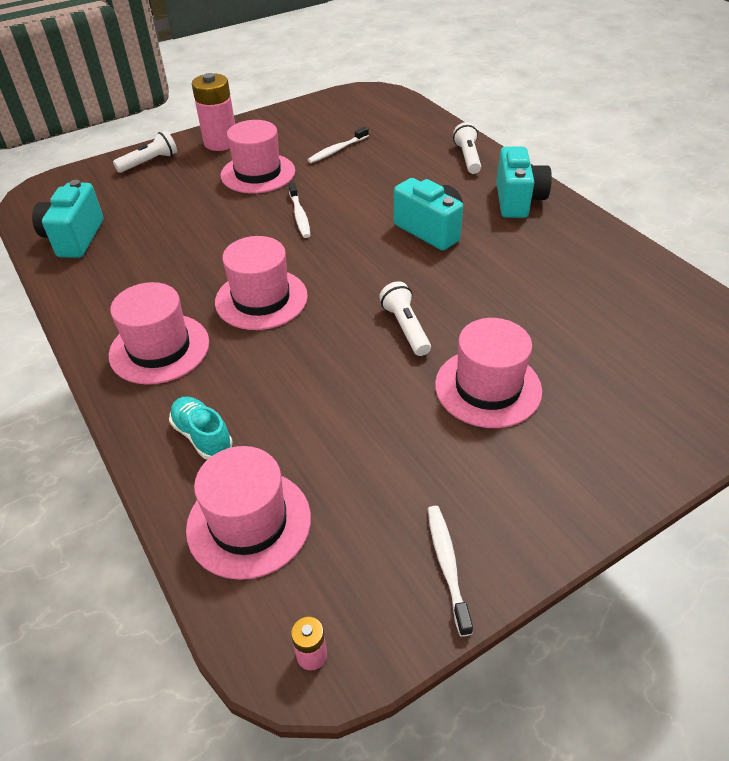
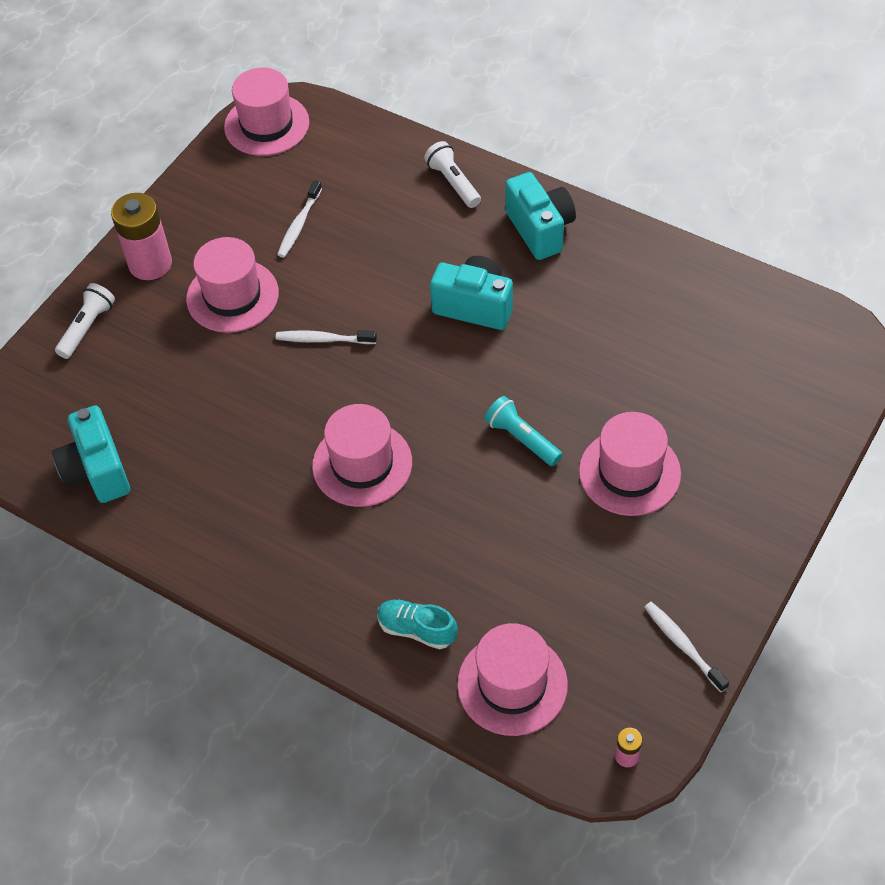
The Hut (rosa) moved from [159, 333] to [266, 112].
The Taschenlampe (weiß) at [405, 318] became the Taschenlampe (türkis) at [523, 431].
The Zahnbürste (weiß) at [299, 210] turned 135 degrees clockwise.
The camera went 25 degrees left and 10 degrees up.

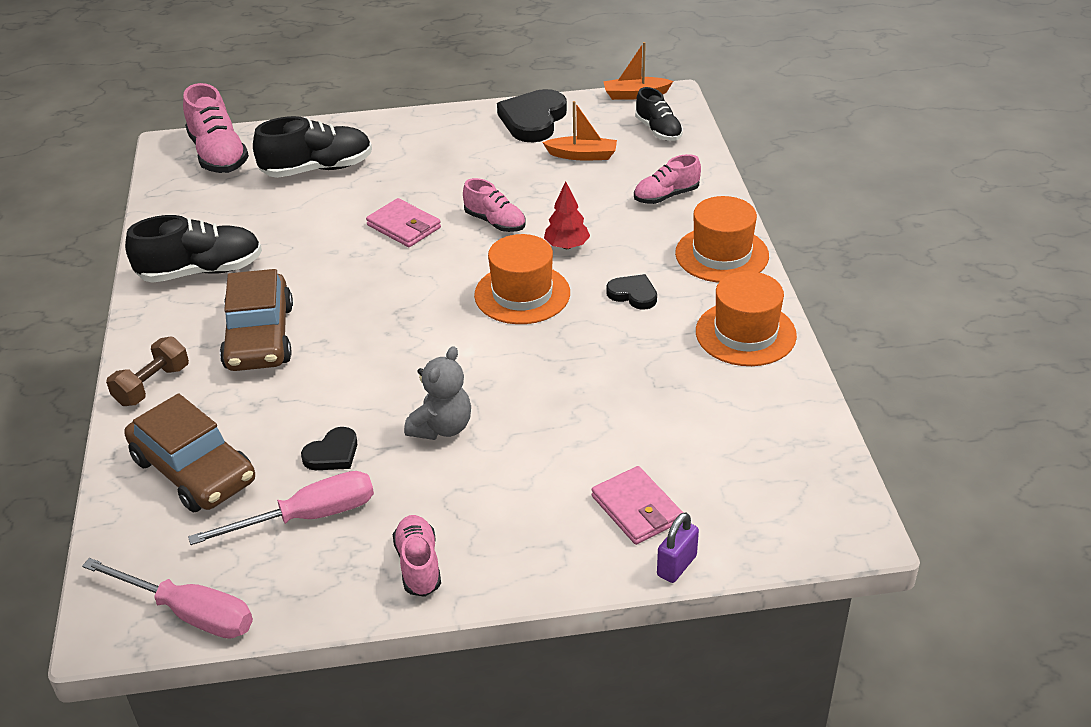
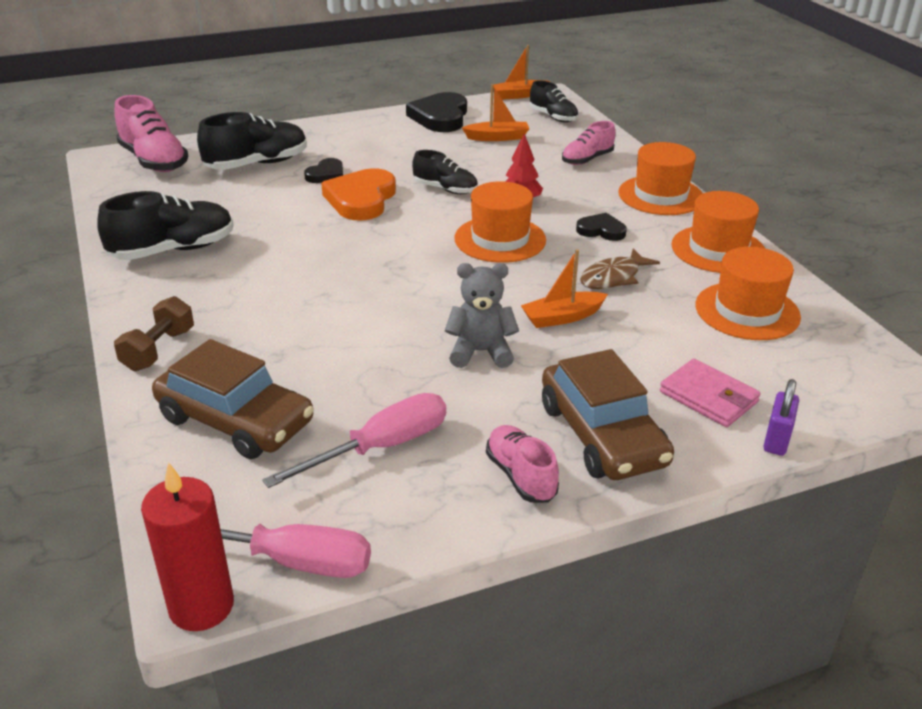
The Kerze (rot) at [187, 546] appeared.
The Boot (orange) at [564, 288] appeared.
The Fisch (braun) at [620, 268] appeared.
The Hut (orange) at [748, 293] appeared.
The Auto (braun) moved from [256, 320] to [608, 414].
The Herz (schwarz) moved from [329, 448] to [323, 170].
The Geldbörse (rosa) at [403, 222] was replaced by the Herz (orange) at [358, 194].
The Schuh (rosa) at [494, 205] became the Schuh (schwarz) at [445, 172].
The Teddybär (grau) at [437, 393] turned 105 degrees counterclockwise.
The camera went 15 degrees left and 5 degrees down.

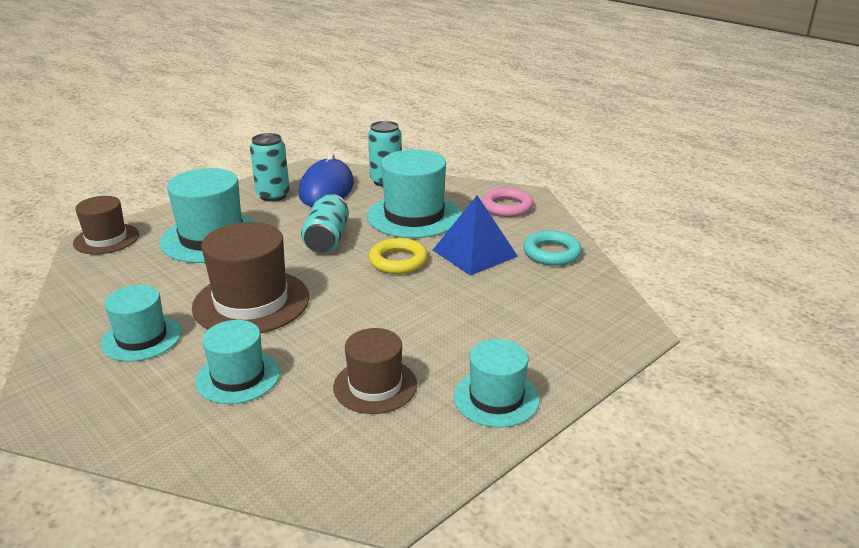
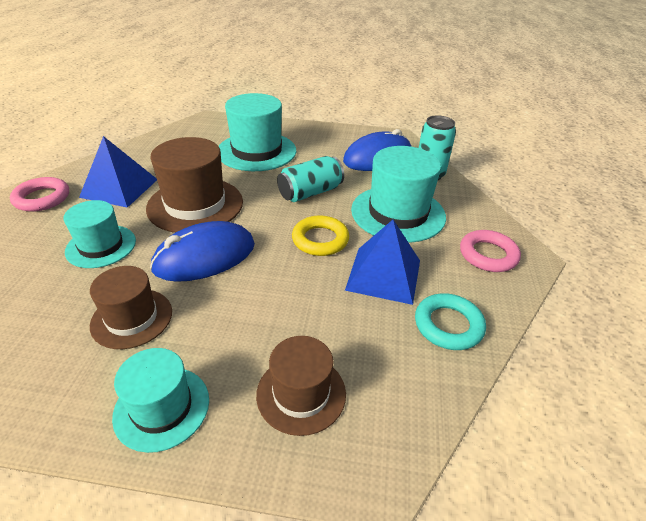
The Dose (türkis) at [270, 167] disappeared.
The Ring (rosa) at [39, 194] appeared.
The Computermaus (blau) at [202, 251] appeared.
The Hut (braun) moved from [106, 225] to [301, 386].
The Hut (türkis) at [141, 323] was replaced by the Pyramide (blau) at [118, 172].
The camera went 50 degrees right and 10 degrees up.

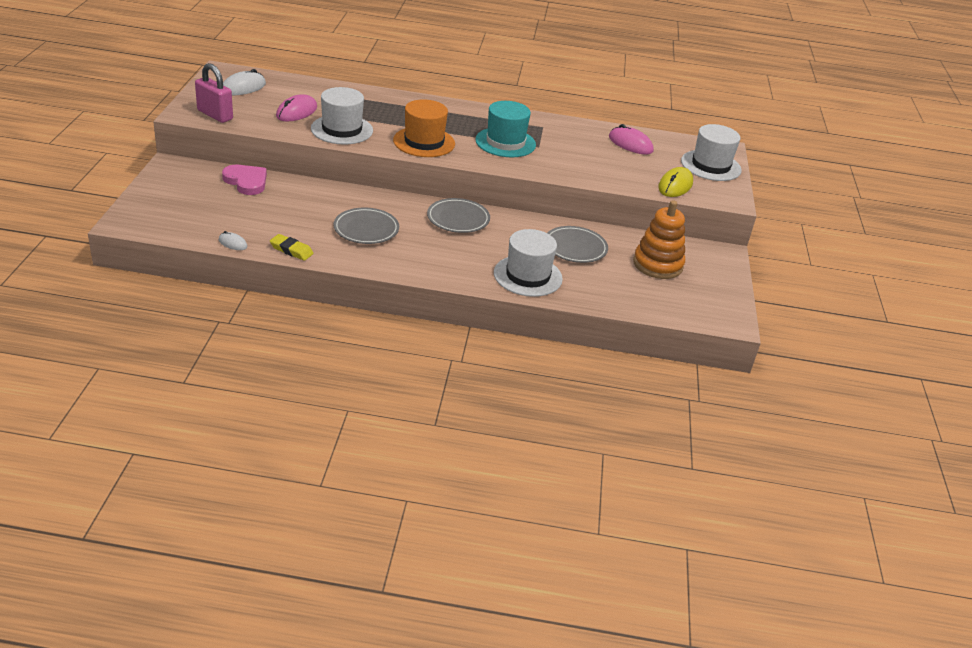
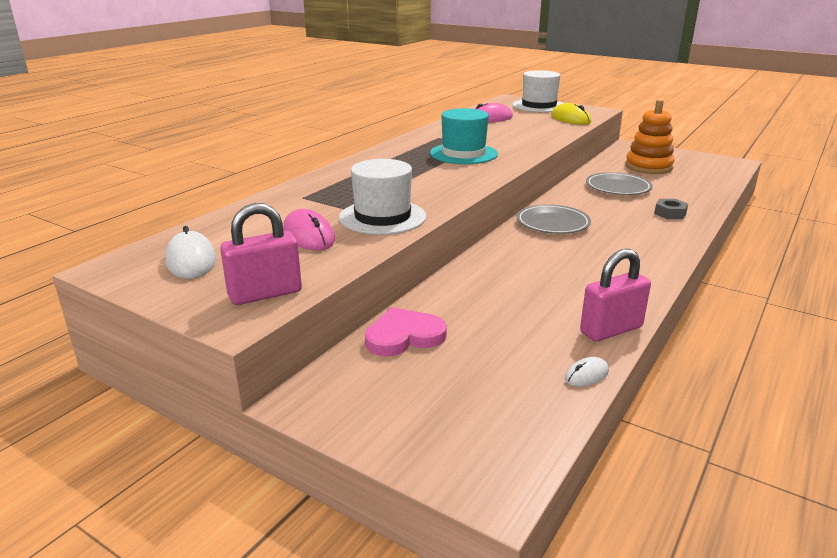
The Teller (grau) at [366, 226] disappeared.
The Hut (orange) at [424, 128] disappeared.
The Radiergummi (gelb) at [292, 247] was replaced by the Vorhängeschloss (rosa) at [615, 295].
The Hut (weiß) at [528, 263] was replaced by the Sechskantmutter (grau) at [671, 209].
The camera went 60 degrees left and 10 degrees down.

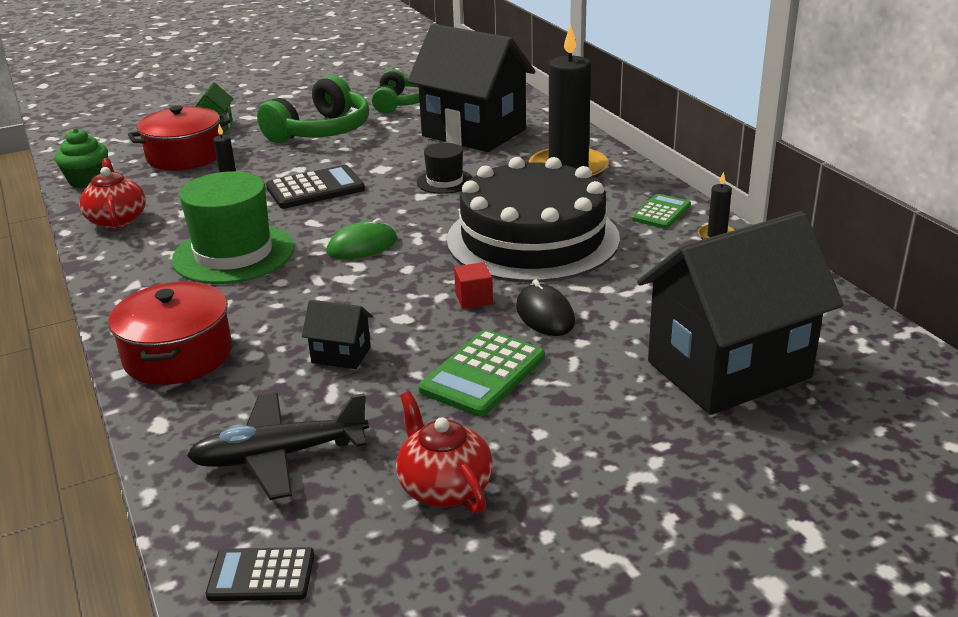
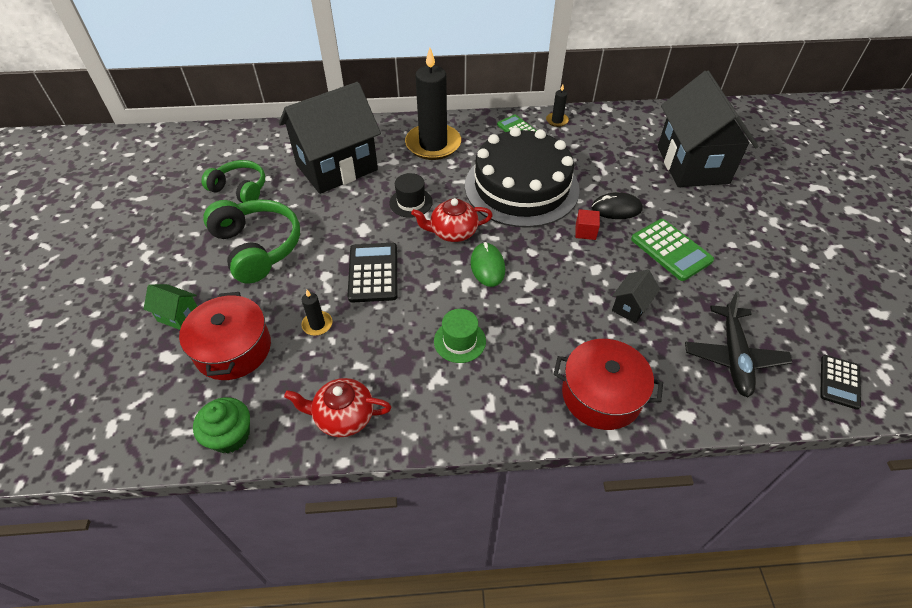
The Teekanne (rot) moved from [444, 452] to [452, 220].
The Hut (grün) at [233, 227] changed to 0.53 times the size.
The camera went 70 degrees left and 20 degrees up.

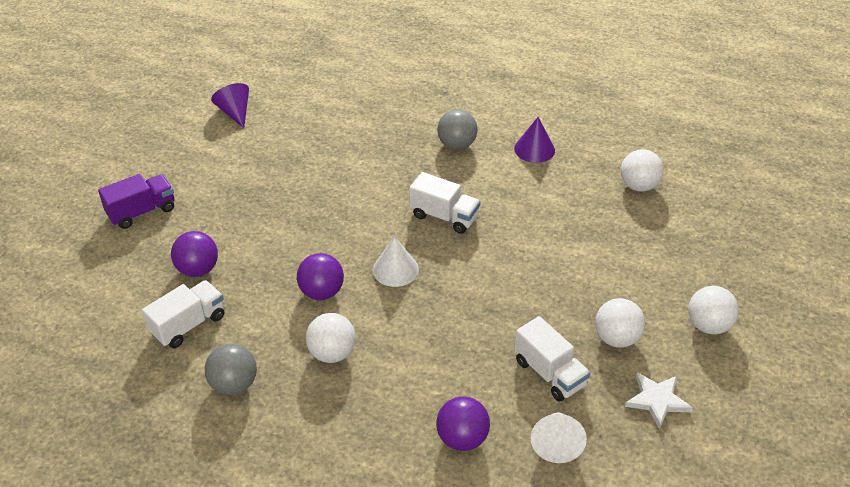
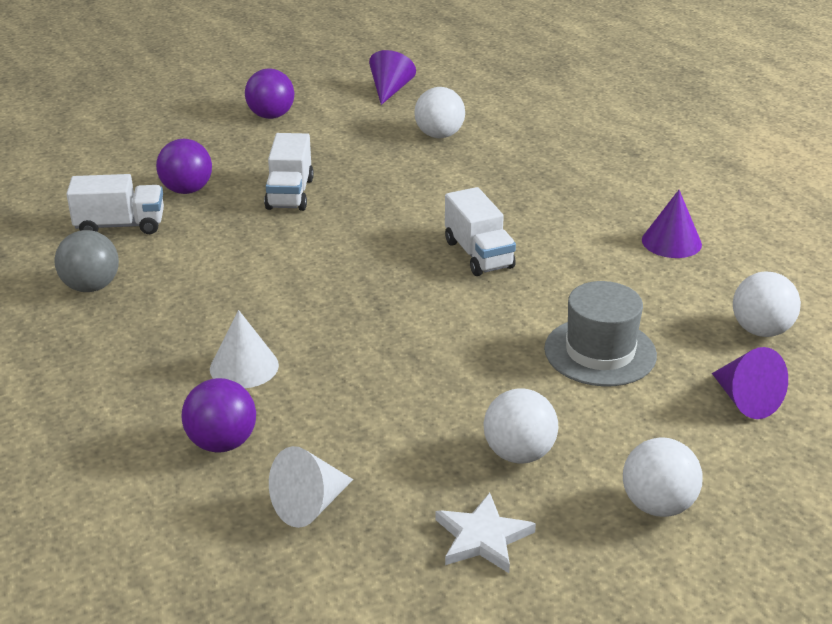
The Lastwagen (lila) at [136, 201] disappeared.
The Ball (grau) at [457, 129] disappeared.
The Hut (grau) at [600, 333] appeared.
The Kegel (lila) at [750, 383] appeared.
The Ball (lila) moved from [320, 276] to [269, 93].
The Ball (weiß) moved from [331, 338] to [439, 112].
The Kegel (weiß) moved from [396, 261] to [244, 349].
The Lastwagen (weiß) moved from [552, 359] to [289, 172].
The camera went 40 degrees right and 10 degrees down.

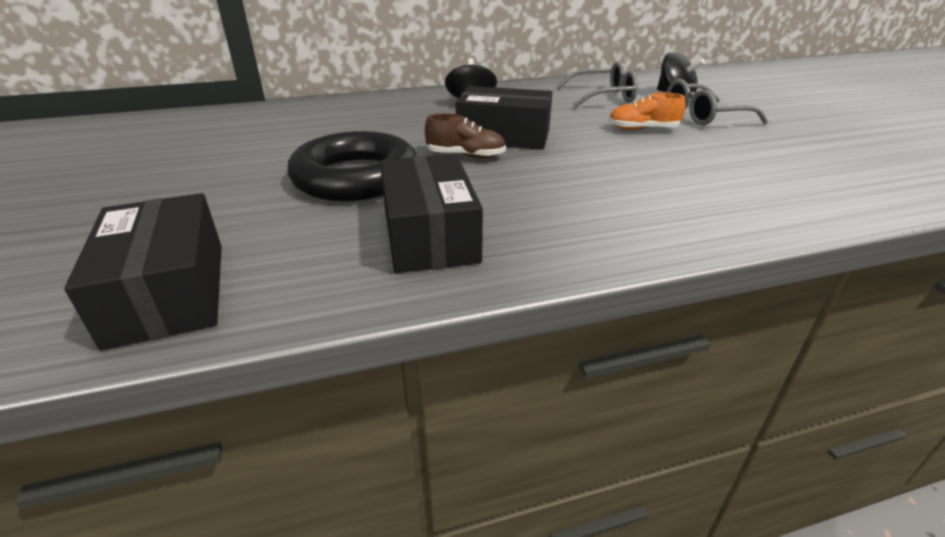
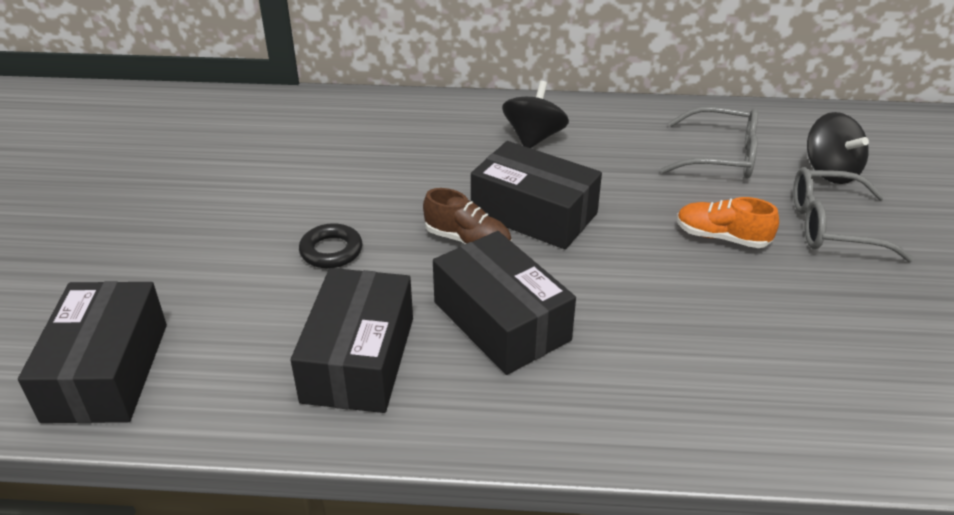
The Schachtel (schwarz) at [504, 303] appeared.
The Ring (schwarz) at [352, 166] changed to 0.45 times the size.
The camera went 20 degrees right and 5 degrees up.

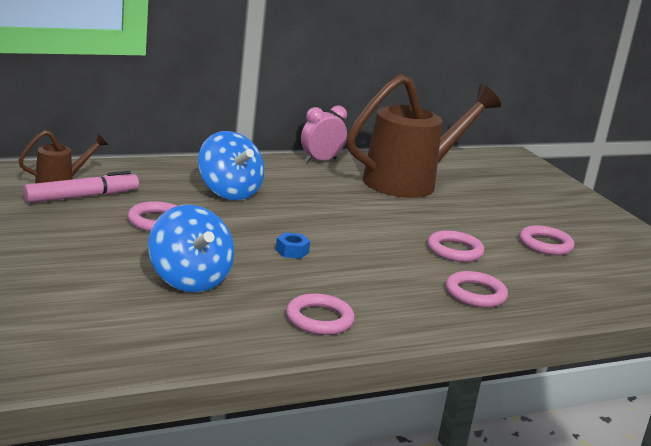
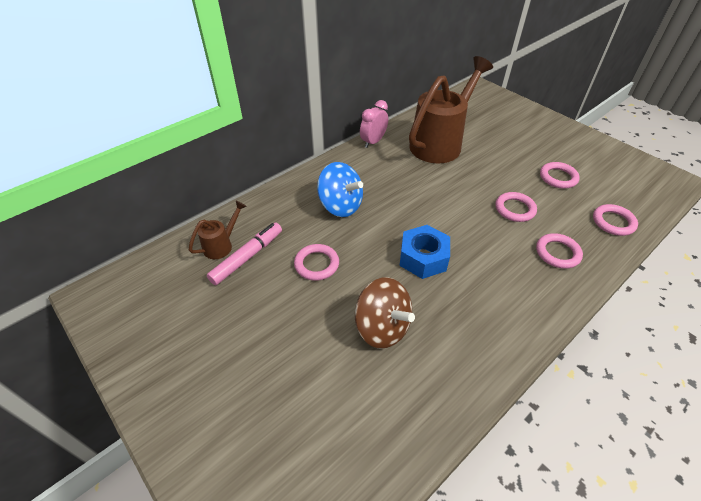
The Ring (rosa) moved from [320, 314] to [615, 220].
The Kreisel (blau) at [191, 248] became the Kreisel (braun) at [385, 313].
The Sechskantmutter (blau) at [293, 246] changed to 2.14 times the size.
The camera went 15 degrees left and 25 degrees up.

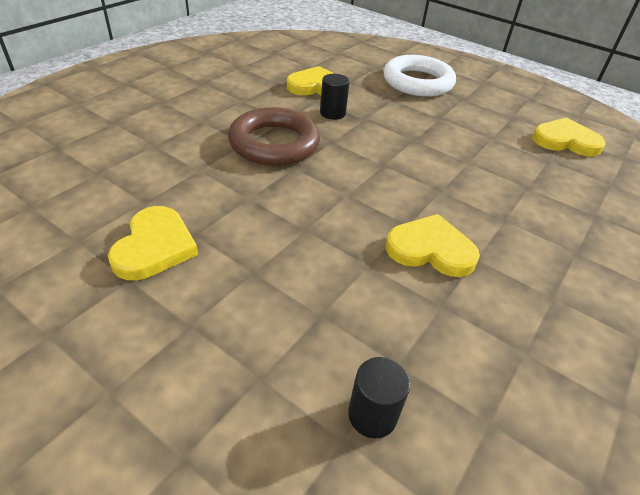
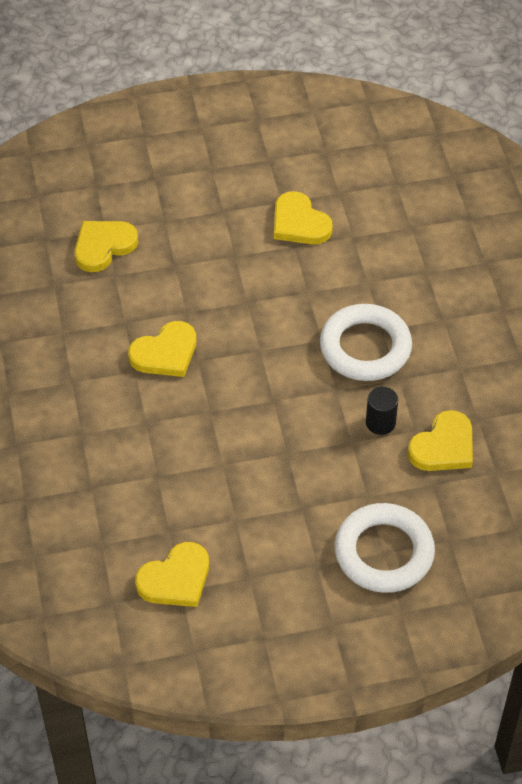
The Vollzylinder (schwarz) at [379, 398] was replaced by the Herz (gelb) at [106, 246].
The Ring (braun) at [274, 136] became the Ring (weiß) at [366, 342].
The camera went 135 degrees right and 10 degrees up.

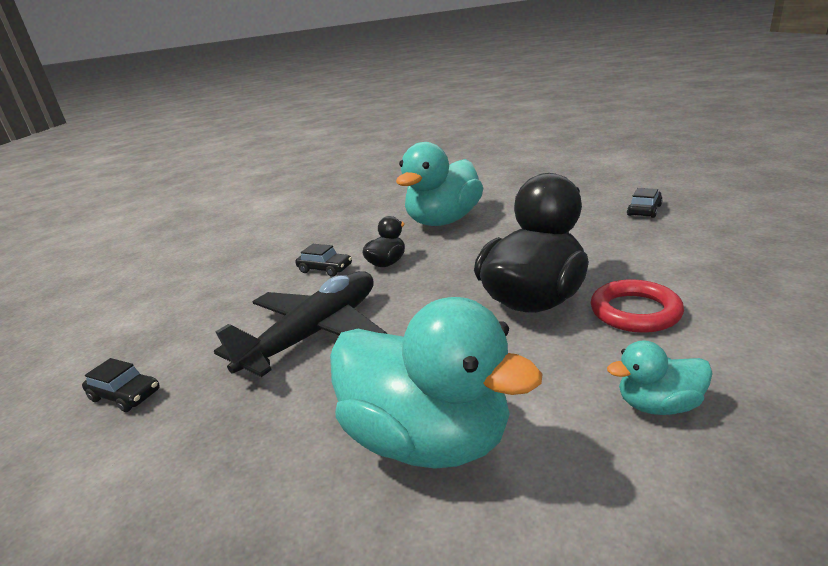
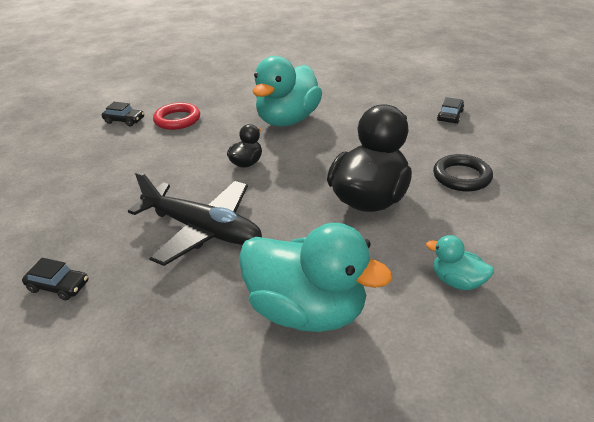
The Ring (schwarz) at [463, 173] appeared.
The Auto (schwarz) moved from [323, 260] to [123, 114].
The Ring (rot) moved from [637, 306] to [176, 116].
The Flugzeug (schwarz) at [300, 324] turned 90 degrees clockwise.
The Ente (türkis) at [660, 377] turned 45 degrees clockwise.
The camera went 10 degrees left and 10 degrees up.

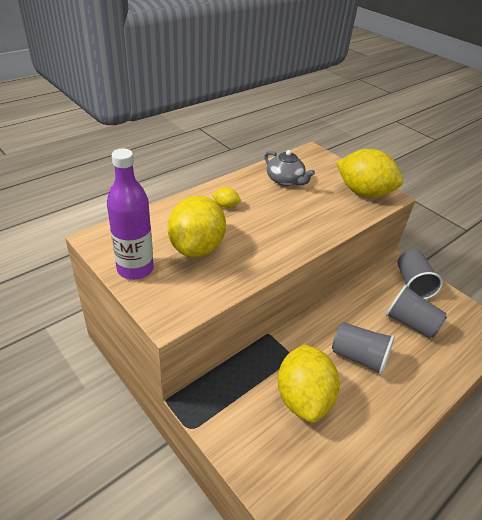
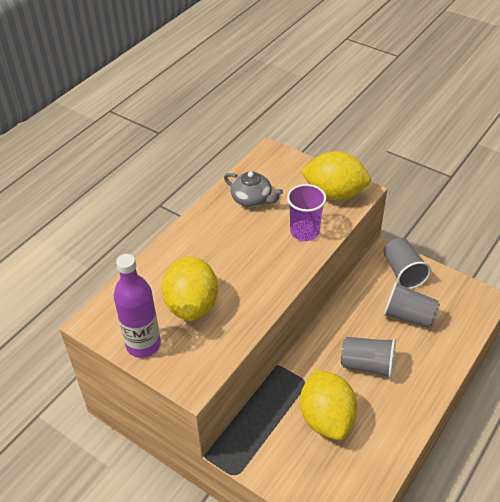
The Zitrone (gelb) at [226, 197] disappeared.
The Becher (lila) at [306, 212] appeared.
The camera went 10 degrees left and 5 degrees up.

